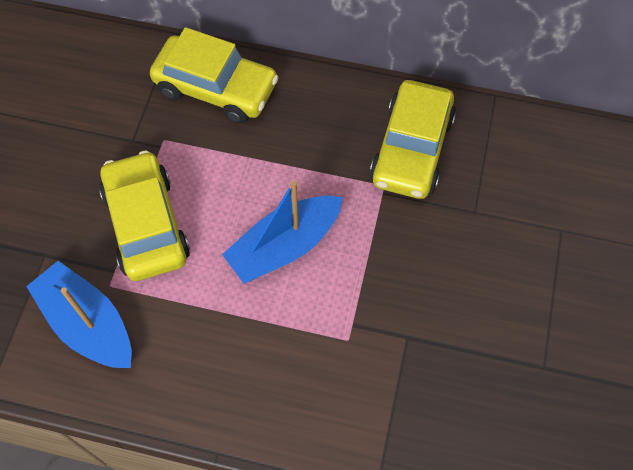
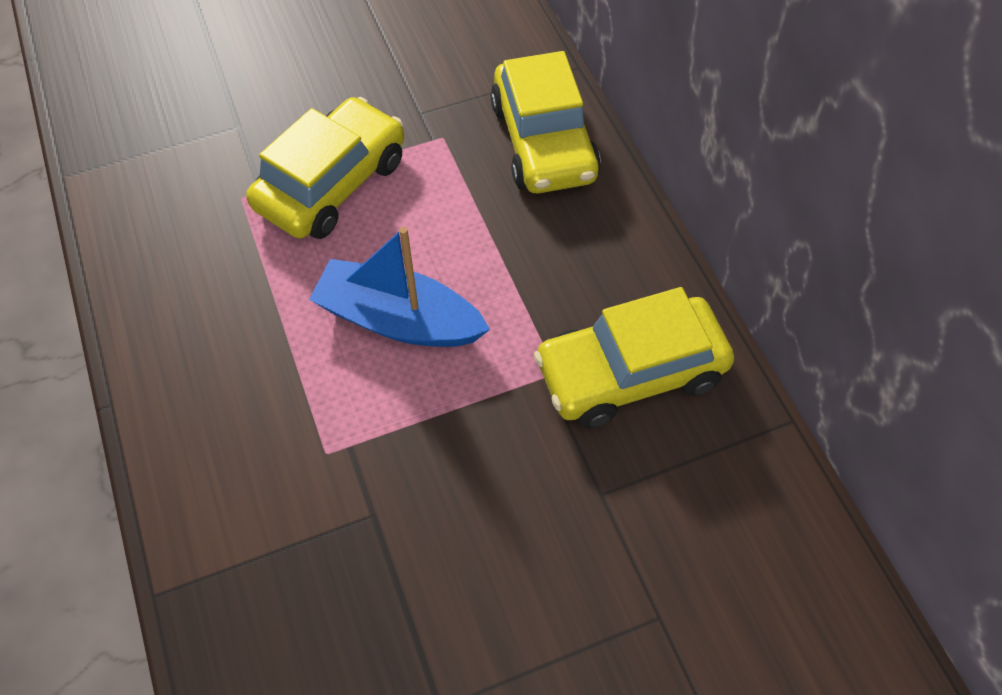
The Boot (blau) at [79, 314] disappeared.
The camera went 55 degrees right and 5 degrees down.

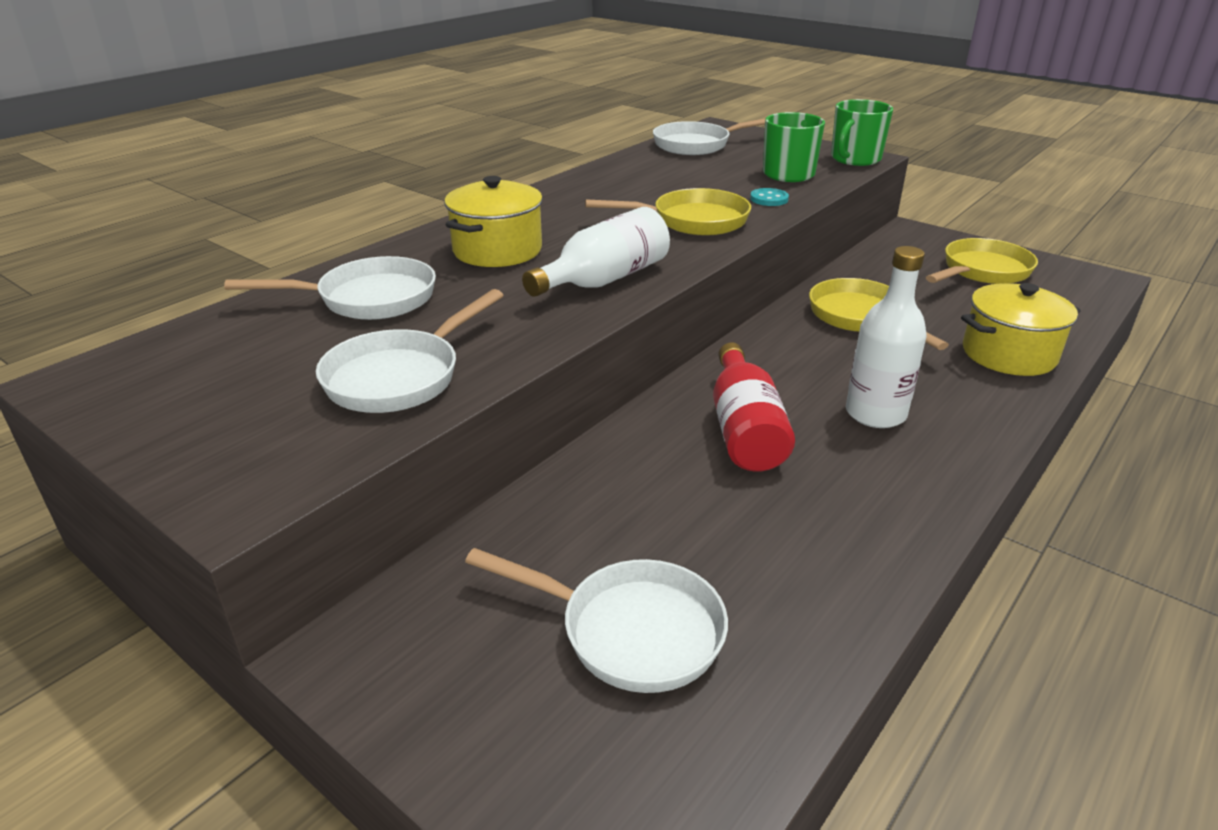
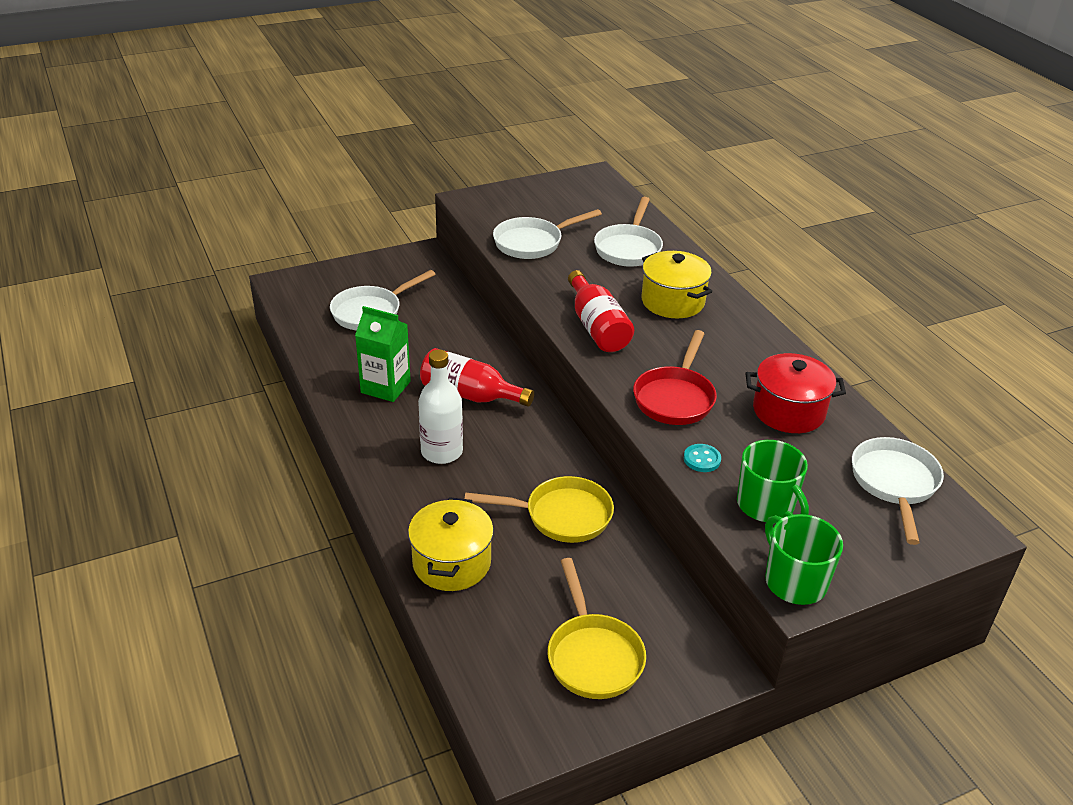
The Getränkekarton (grün) at [383, 354] appeared.
The Kochtopf (rot) at [796, 393] appeared.
The Flasche (weiß) at [596, 252] became the Flasche (rot) at [601, 311].
The Pfanne (gelb) at [668, 211] became the Pfanne (rot) at [675, 377].
The Pfanne (weiß) at [410, 351] turned 90 degrees counterclockwise.
The camera went 115 degrees right and 5 degrees up.

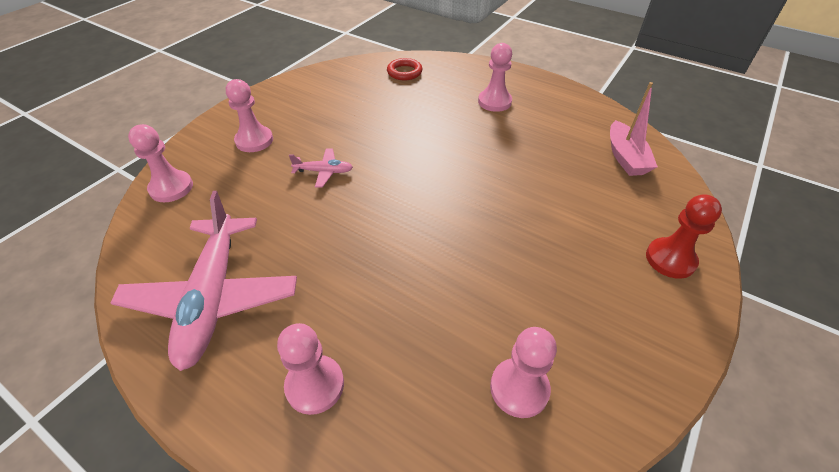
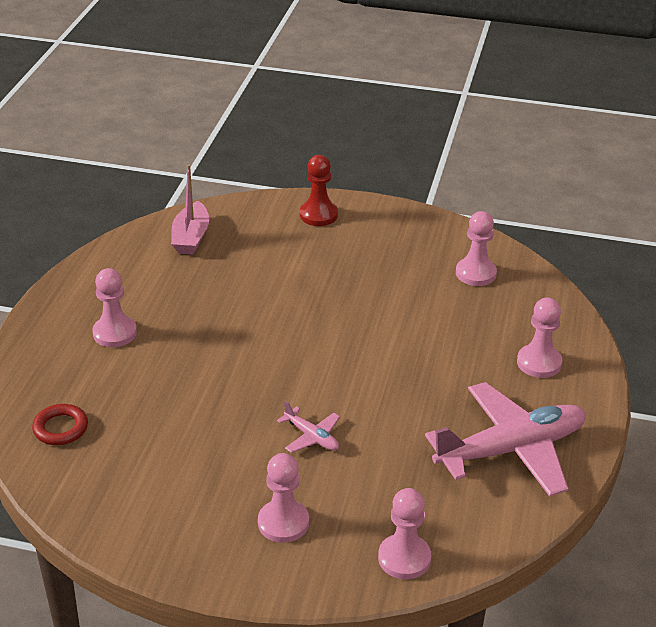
The Flugzeug (rosa) at [321, 168] turned 150 degrees clockwise.
The Boot (rosa) at [634, 129] turned 120 degrees clockwise.
The camera went 110 degrees left and 10 degrees down.

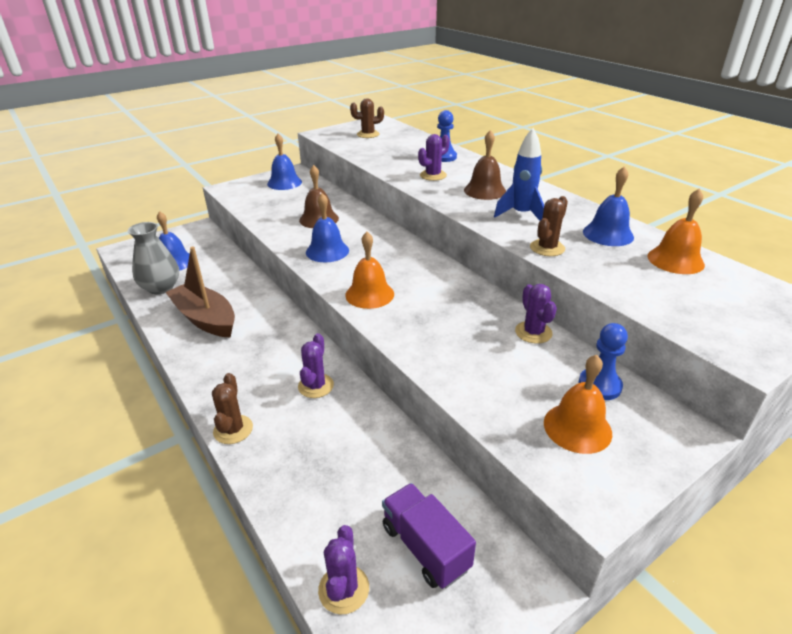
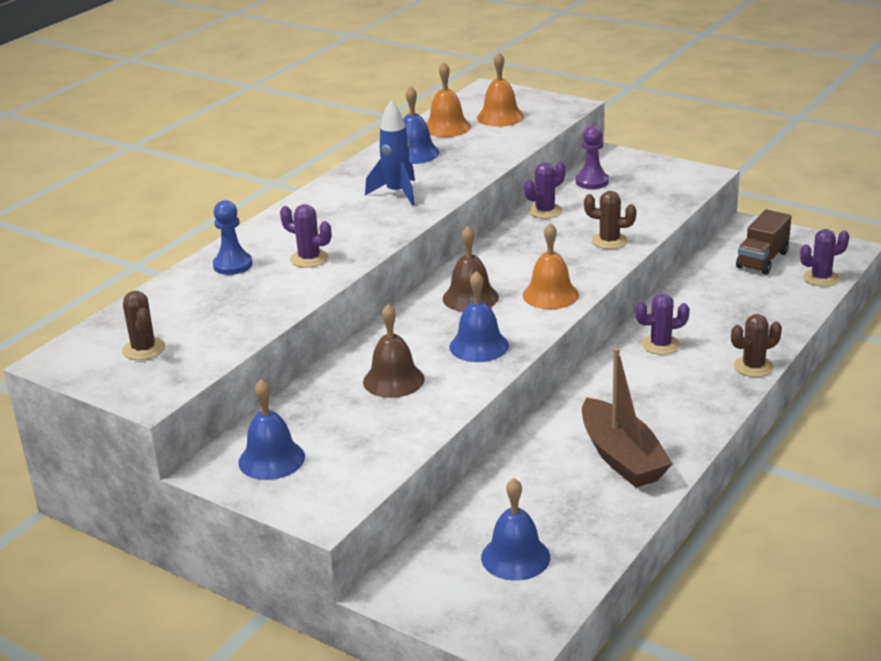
The Vase (grau) at [153, 258] disappeared.
The Glocke (braun) moved from [485, 165] to [471, 269].
The Kaktus (braun) moved from [549, 226] to [610, 220].
The Glocke (orange) moved from [578, 404] to [500, 89].
The Lastwagen (lila) at [429, 536] became the Lastwagen (braun) at [764, 242].
The Bauer (blau) at [603, 361] became the Bauer (lila) at [592, 157].
The Boot (braun) at [200, 292] turned 45 degrees counterclockwise.
The camera went 110 degrees left and 5 degrees down.

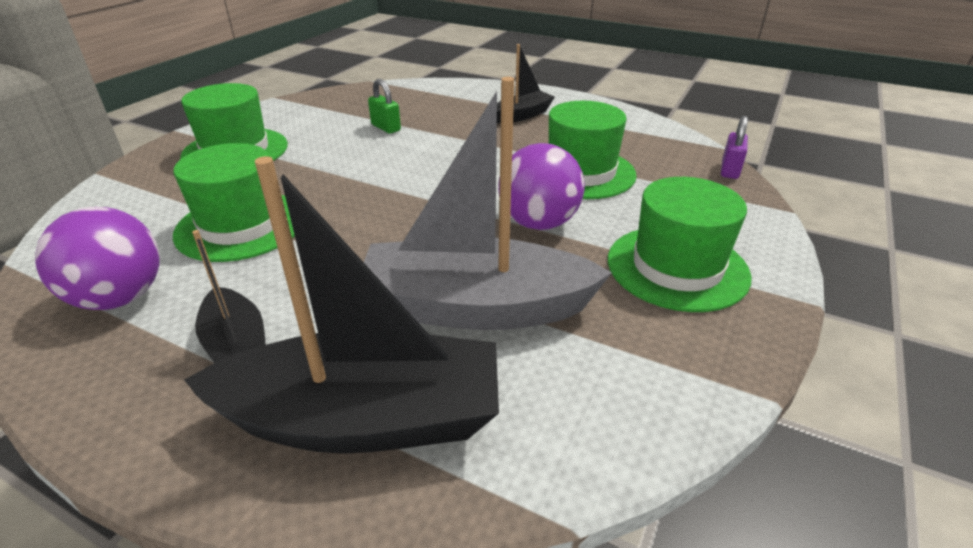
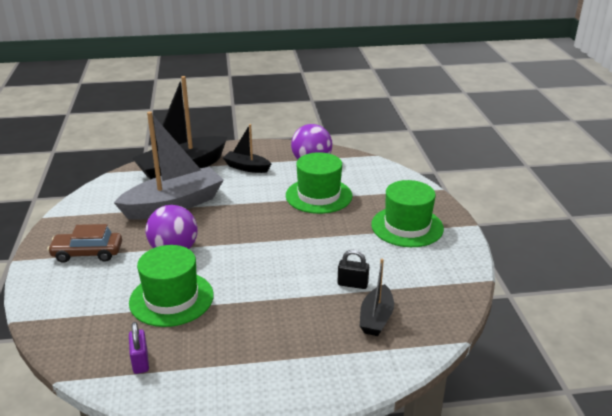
The Boot (schwarz) moved from [526, 84] to [377, 297].
The Vorhängeschloss (lila) moved from [734, 147] to [139, 348].
The Hut (grün) at [679, 244] was replaced by the Auto (braun) at [84, 243].
The Vorhängeschloss (grün) at [384, 106] became the Vorhängeschloss (schwarz) at [353, 269].
The camera went 145 degrees right and 5 degrees down.

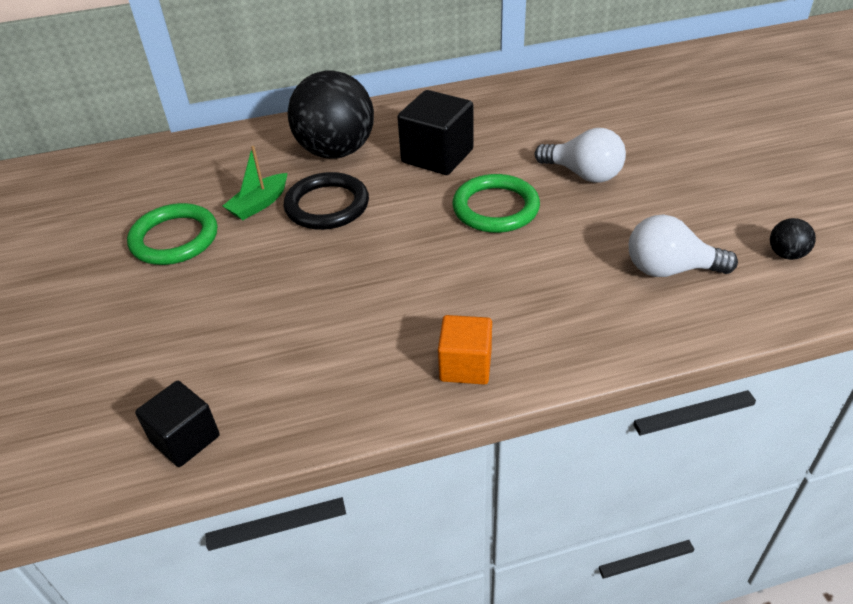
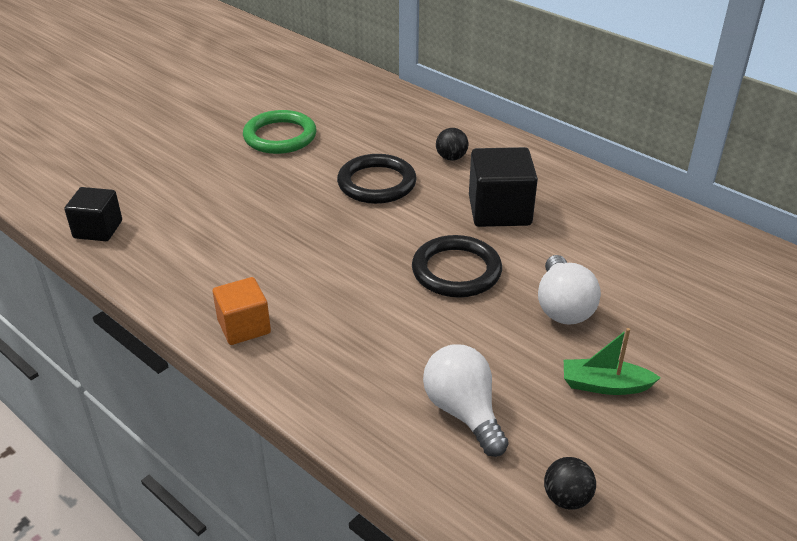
The Boot (grün) moved from [255, 183] to [612, 361].
The Ring (grün) at [496, 203] became the Ring (schwarz) at [457, 266].
The Ball (schwarz) at [330, 114] changed to 0.40 times the size.
The camera went 55 degrees right and 5 degrees down.

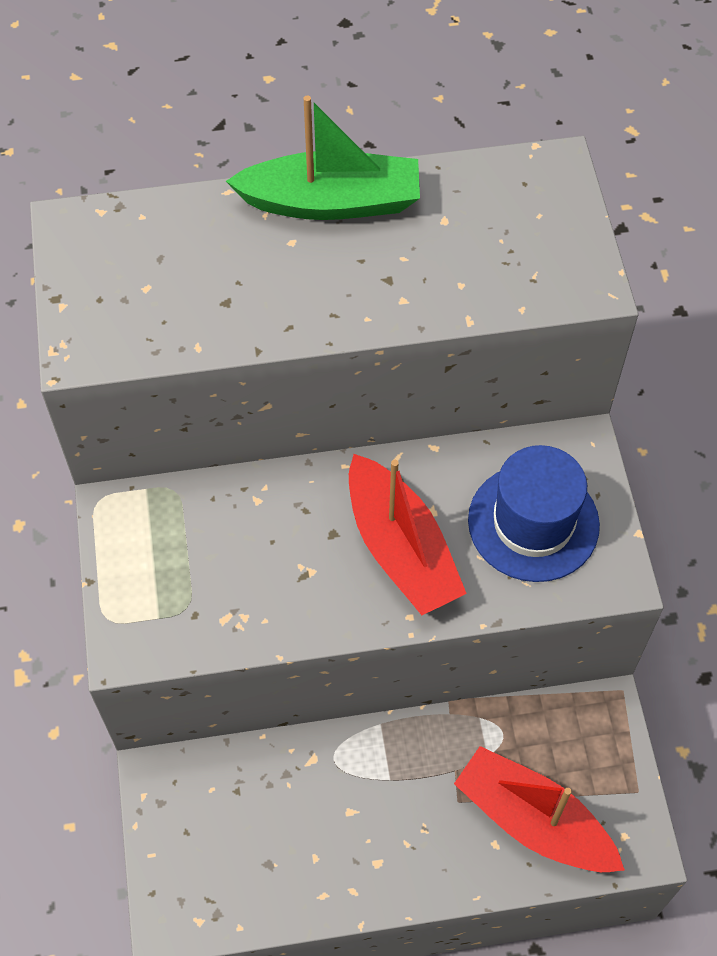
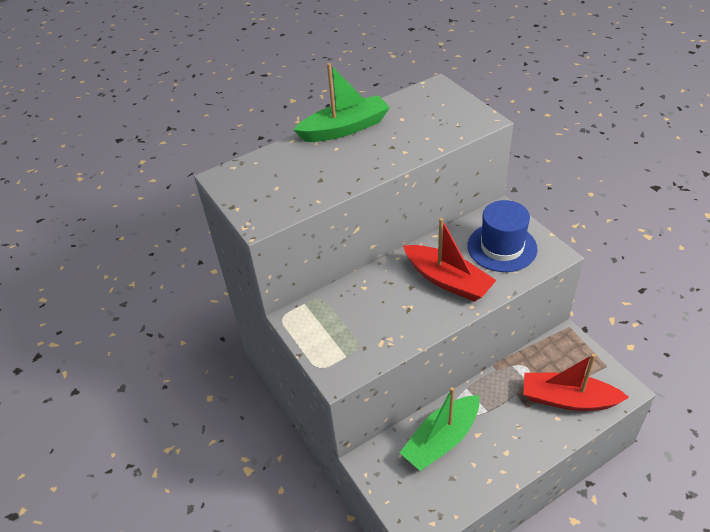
The Boot (grün) at [439, 429] appeared.
The camera went 20 degrees left and 15 degrees down.

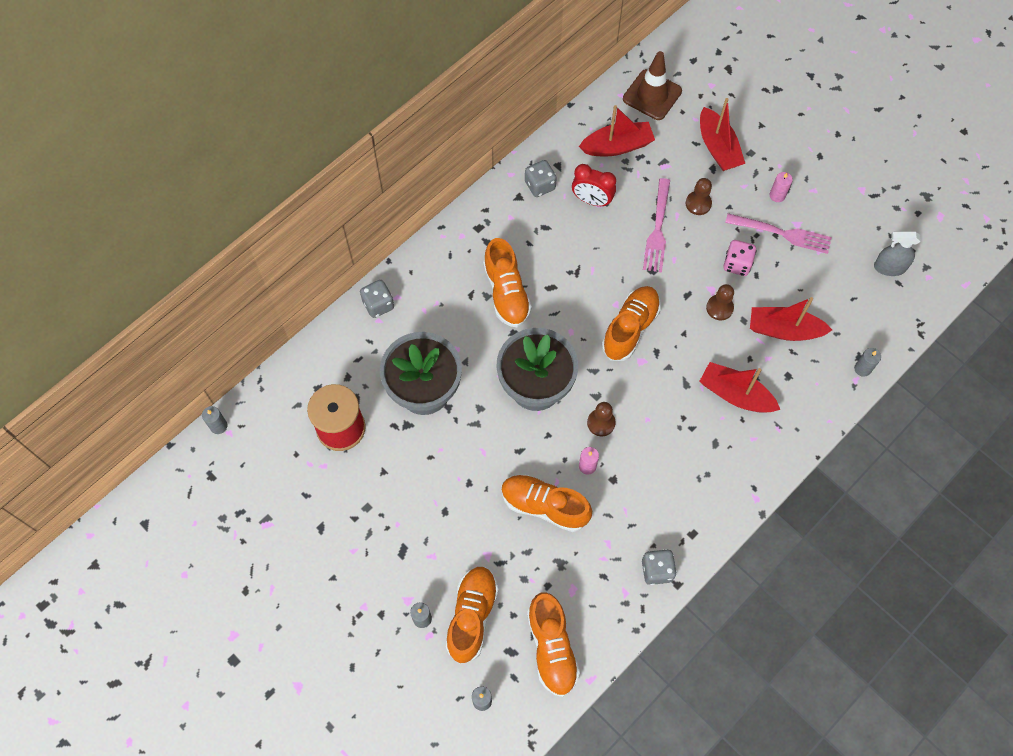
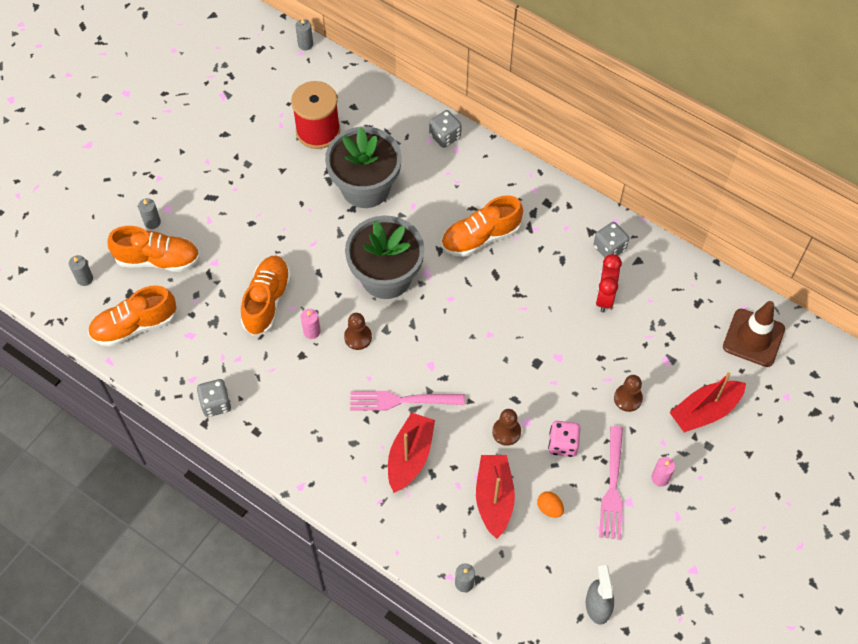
The Boot (rot) at [617, 130] disappeared.
The Schuh (orange) at [631, 323] disappeared.
The Ei (orange) at [550, 504] appeared.
The Gabel (rosa) moved from [656, 225] to [407, 400].
The camera went 80 degrees right and 5 degrees down.

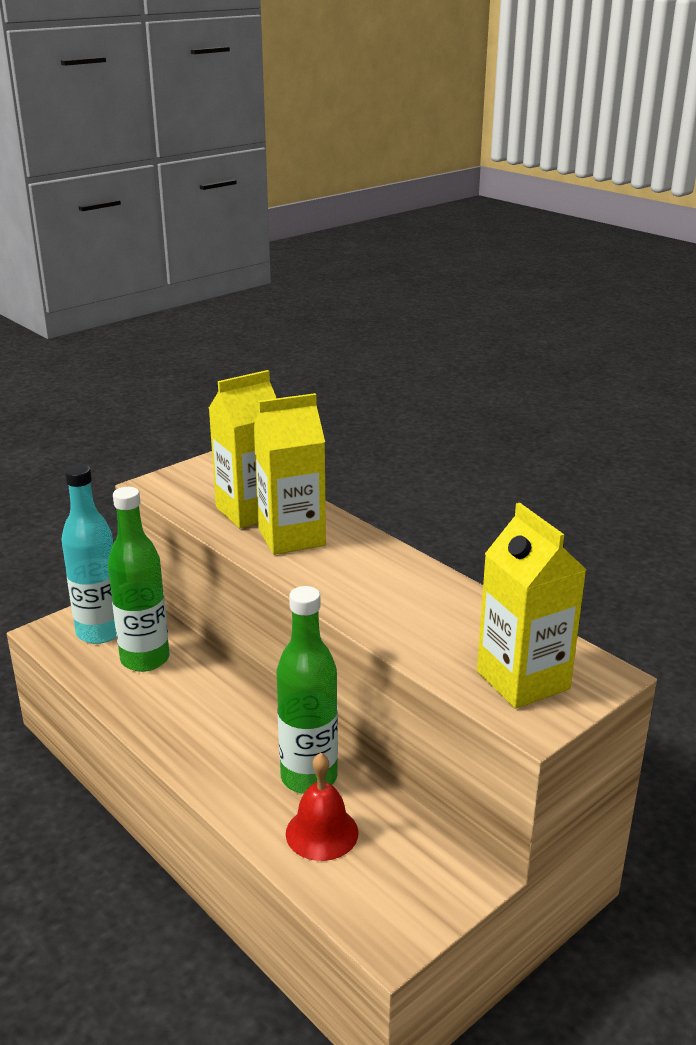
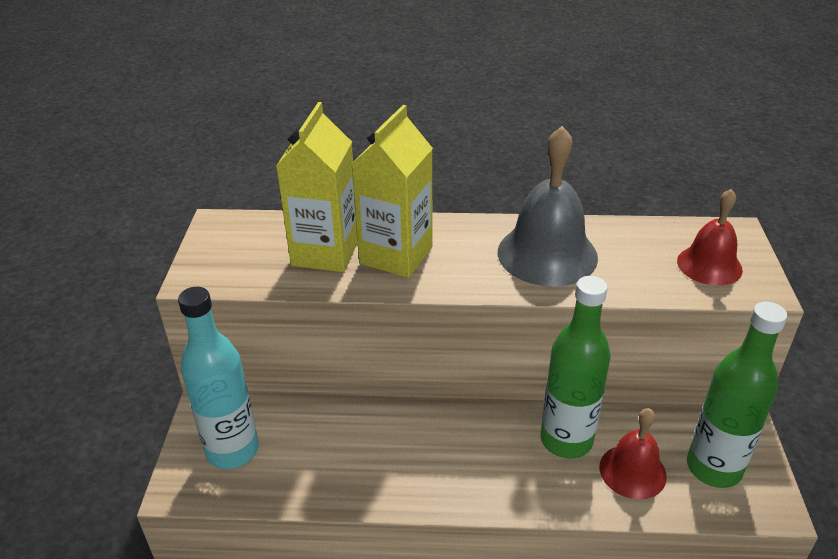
The Glocke (grau) at [548, 206] appeared.
The Flasche (grün) moved from [139, 579] to [737, 394].
The Getränkekarton (gelb) at [532, 606] was replaced by the Glocke (rot) at [710, 237].
The camera went 45 degrees left and 10 degrees up.

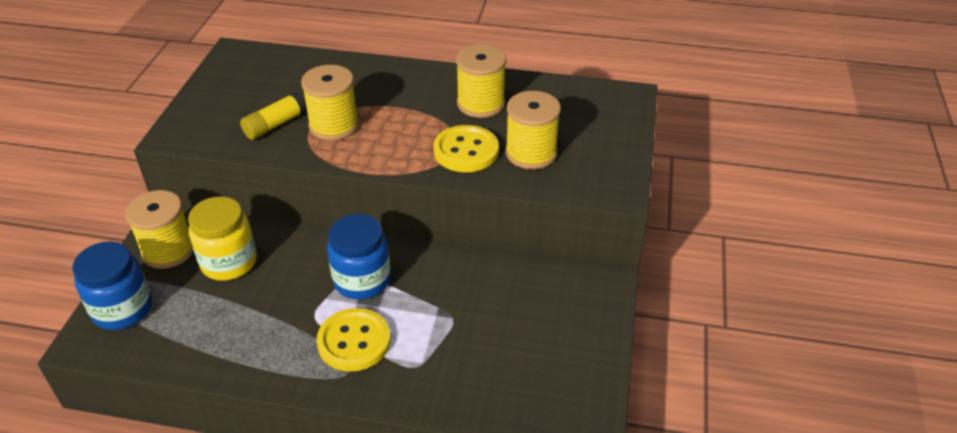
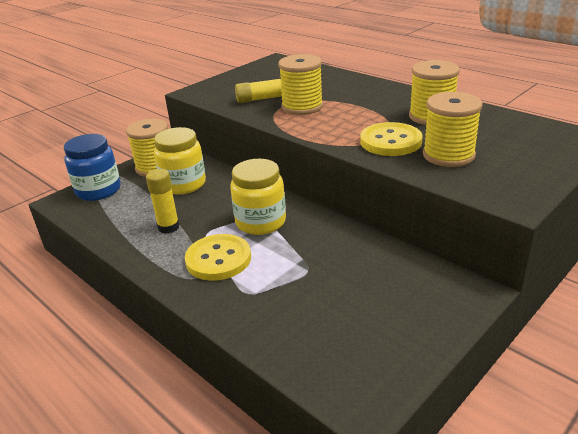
The Klebestift (gelb) at [163, 201] appeared.
The Einmachglas (blau) at [359, 257] became the Einmachglas (gelb) at [258, 197].
The camera went 35 degrees right and 10 degrees down.

